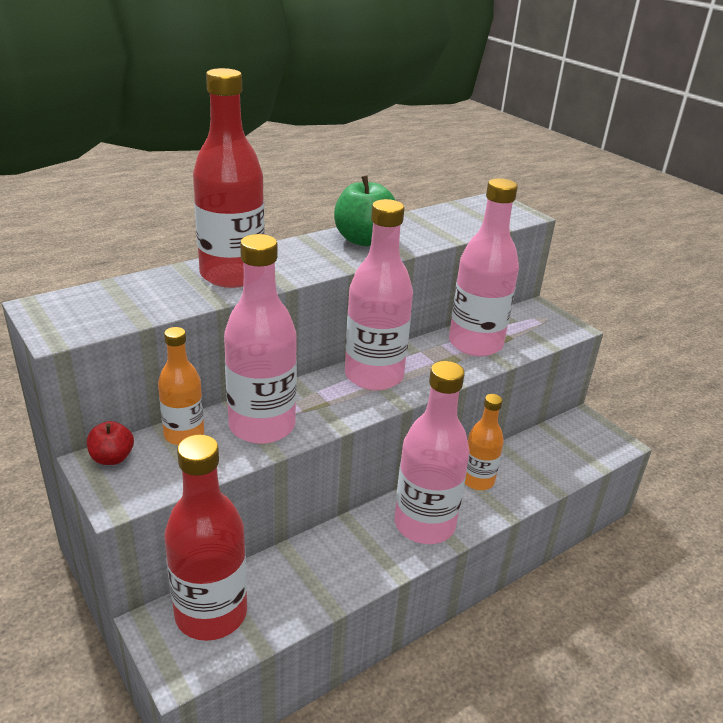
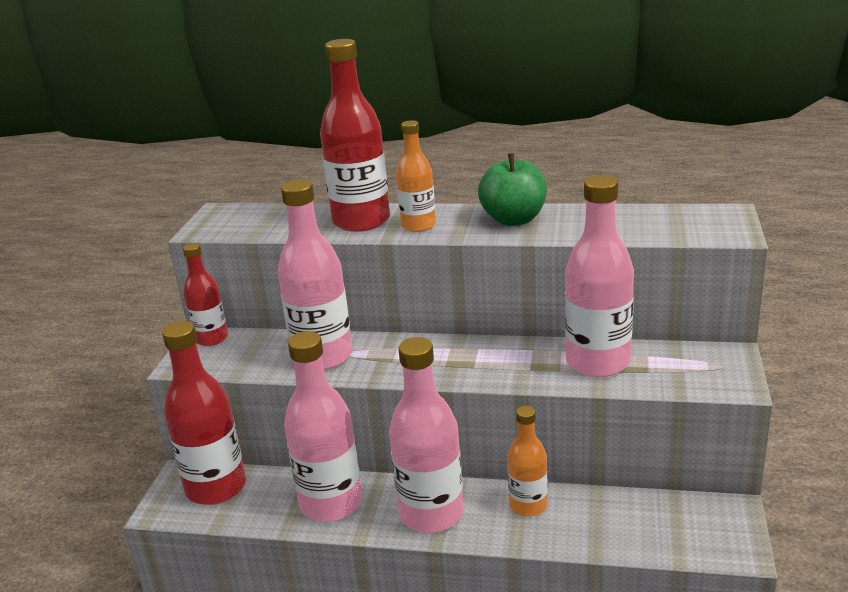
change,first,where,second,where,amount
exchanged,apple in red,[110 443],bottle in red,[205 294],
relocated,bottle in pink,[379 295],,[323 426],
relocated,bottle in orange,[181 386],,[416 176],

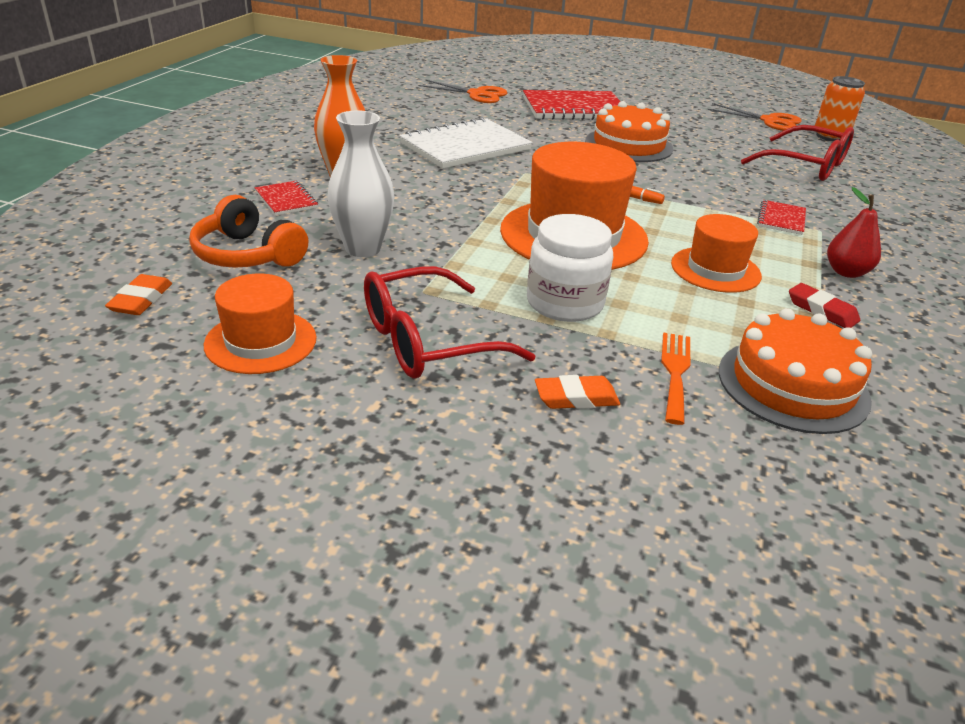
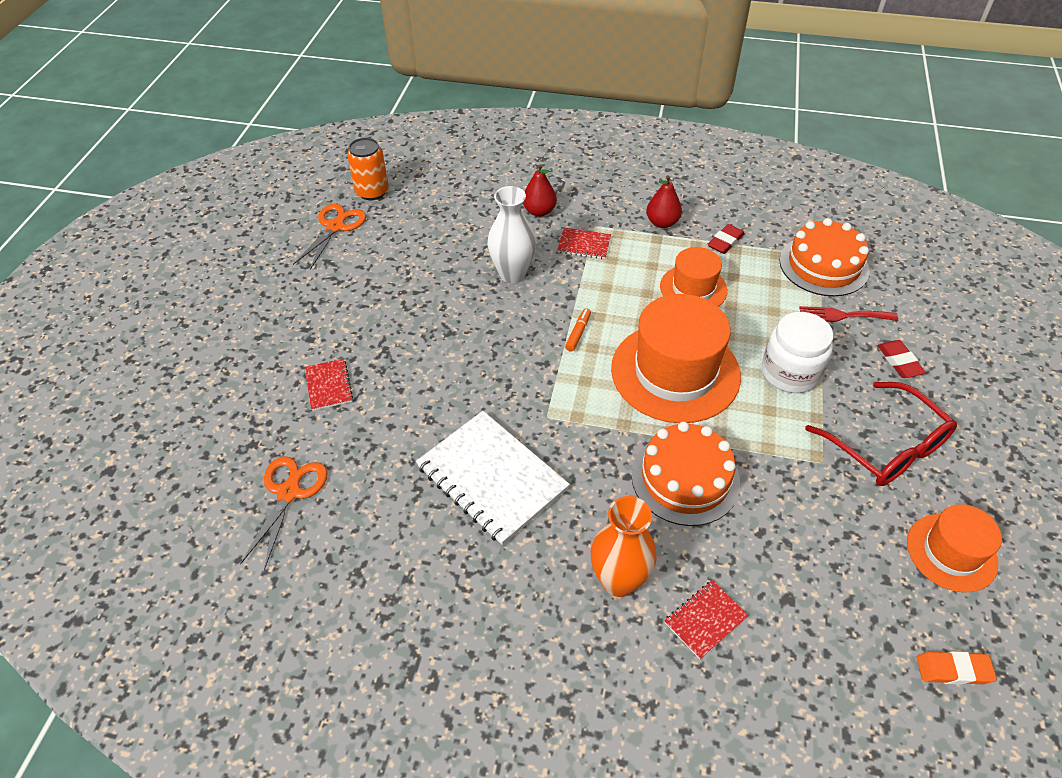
change,first,where,second,where,amount
size,notebook in red,[572 105],,[329 384],x0.48
relocated,vase in white,[360 183],,[512 235],
appeared,,,pear in red,[540 190],
relocated,cake in orange,[629 131],,[685 473],
colour,fork in orange,[676 379],fork in red,[848 314],
colour,eraser in orange,[577 392],eraser in red,[901 359],
missing,headphones in orange,[248 231],,,
missing,glasses in red,[797 153],,,

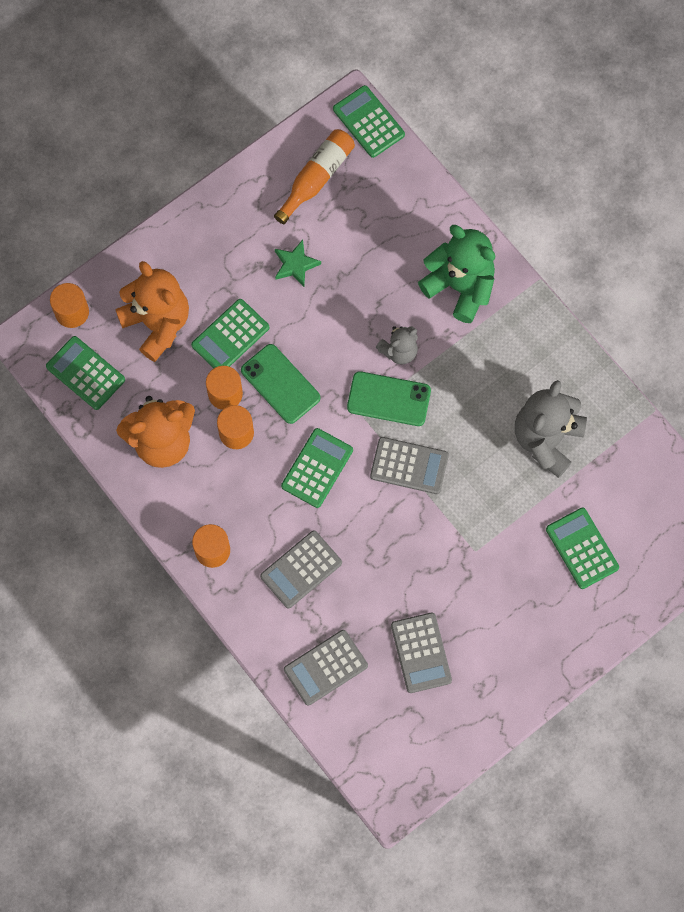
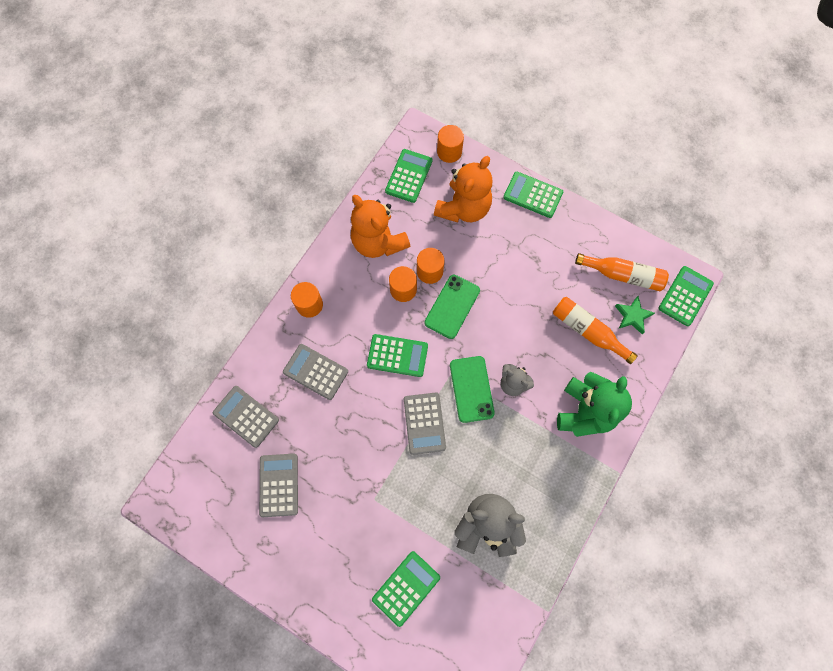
change,first,where,second,where,amount
spun,calculator in grey,[421 652],,[278 485],120 degrees clockwise
relocated,calculator in green,[230 333],,[533 195],
appeared,,,bottle in orange,[595 330],
relocated,star in green,[298 263],,[635 315],

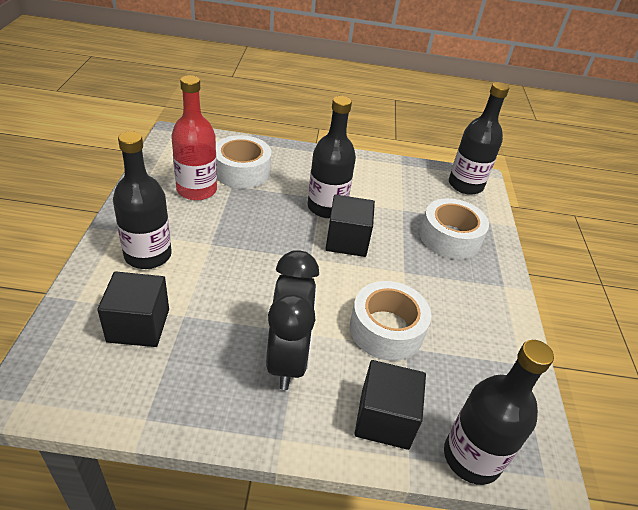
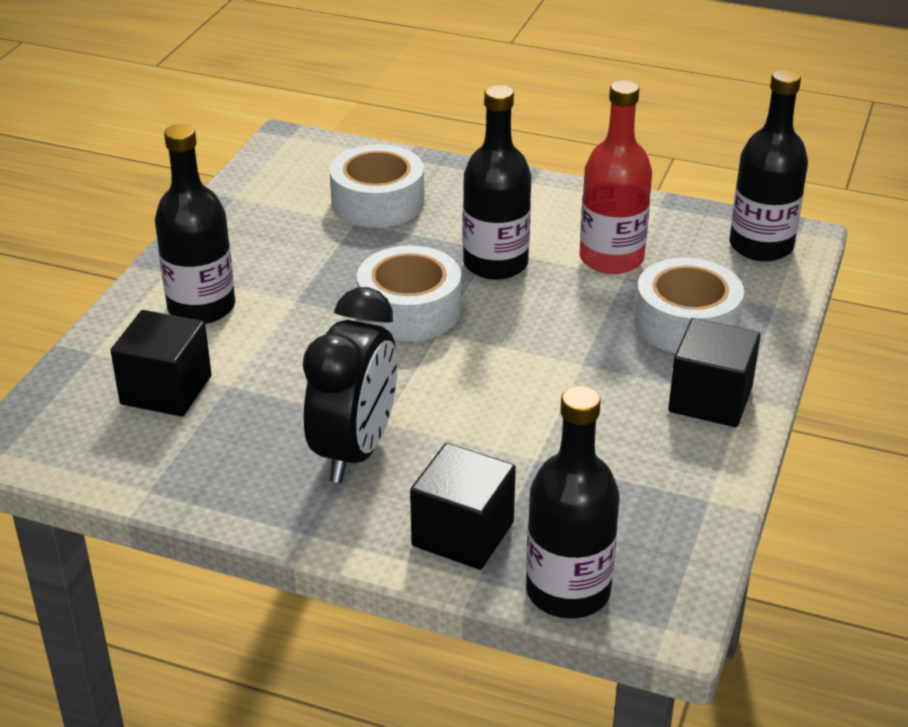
change,first,where,second,where,amount
relocated,tape in white,[390 321],,[409 293],
relocated,bottle in red,[194 138],,[616 177],
relocated,cube in black,[350 225],,[714 372],

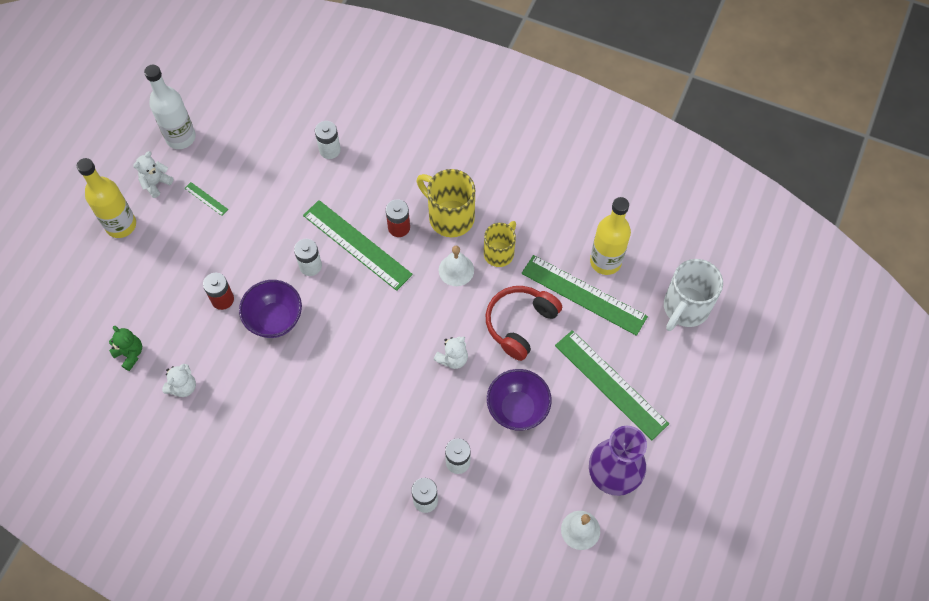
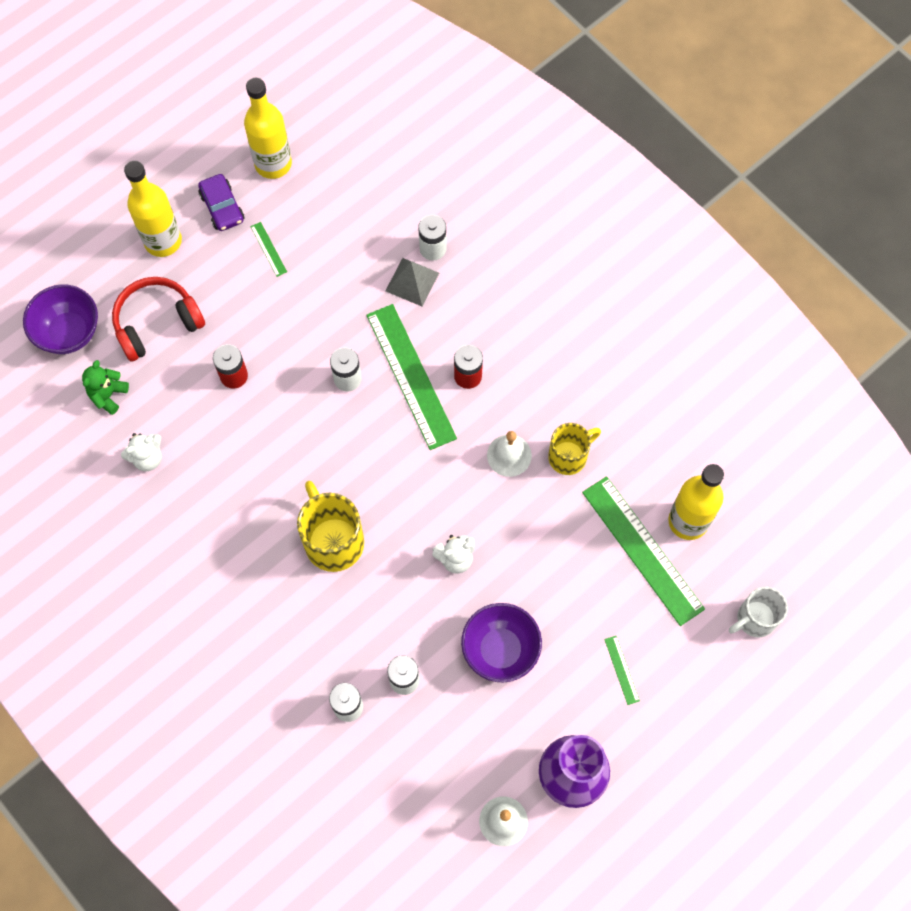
change,first,where,second,where,amount
relocated,bowl in purple,[270 309],,[60 319],
spun,teddy bear in green,[125 348],,[105 387],135 degrees counterclockwise
relocated,headphones in red,[524 323],,[158 319],
exchanged,teddy bear in white,[153 174],car in purple,[221 202],
colour,bottle in white,[170 107],bottle in yellow,[268 128],
relocated,mug in yellow,[446 203],,[330 526],
appeared,,,pyramid in grey,[412 282],
size,ruler in green,[612 385],,[622 670],x0.41
size,mug in white,[693 295],,[758 612],x0.66

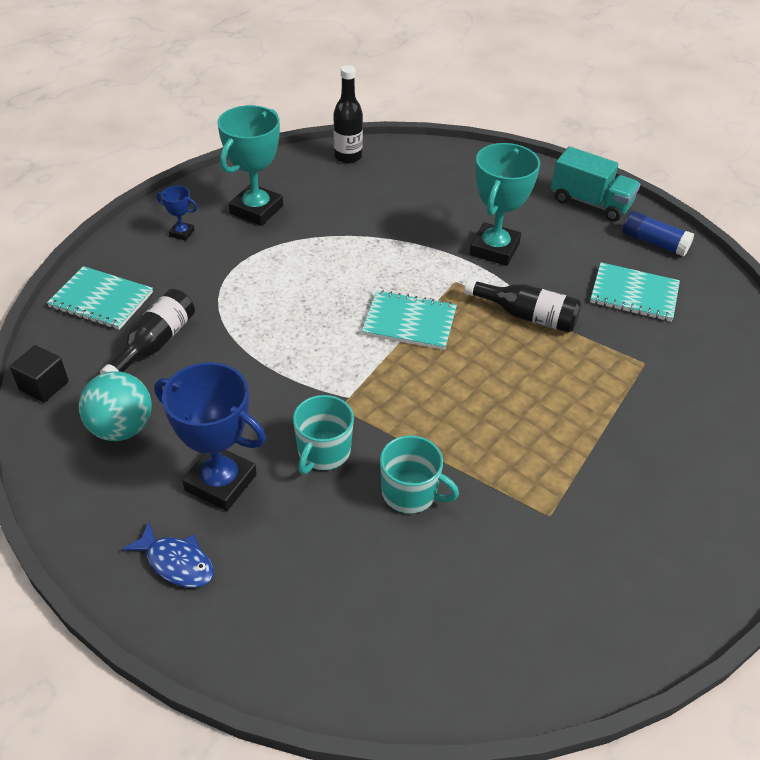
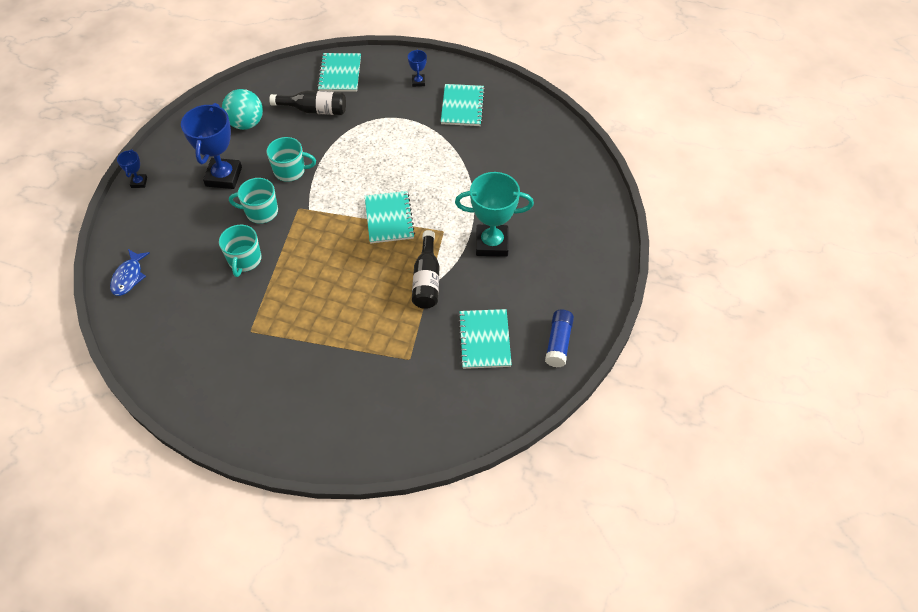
change,first,where,second,where,amount
relocated,fish in blue,[168 555],,[130 272],
appeared,,,trophy in blue,[132 168],
appeared,,,mug in turquoise,[291 159],
exchanged,trophy in turquoise,[250 165],notebook in turquoise,[463 105],
missing,cube in black,[39 373],,,
missing,bottle in black,[348 114],,,
missing,truck in turquoise,[595 184],,,

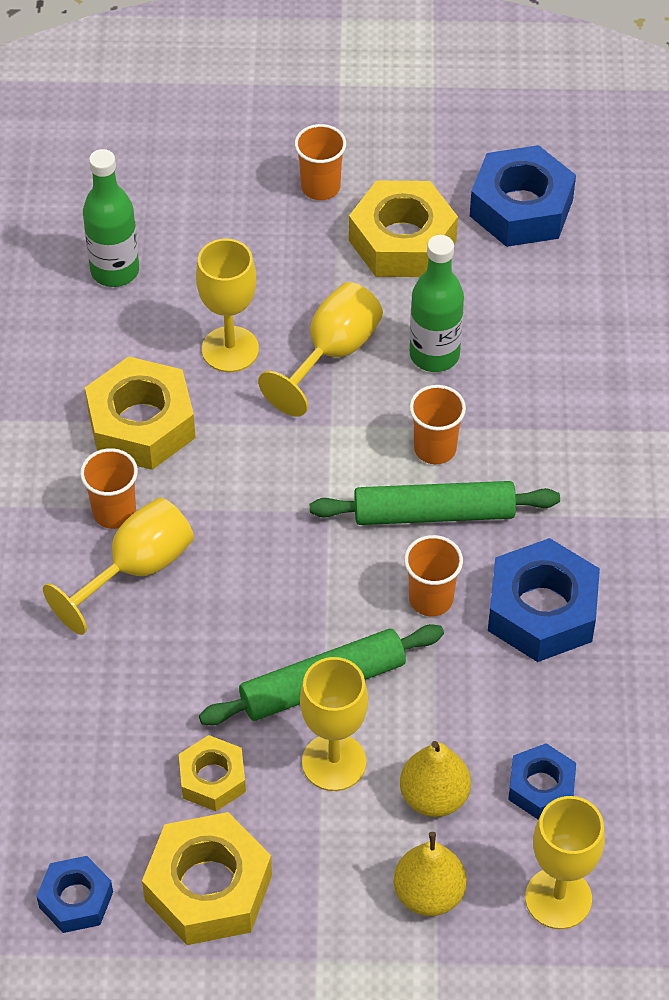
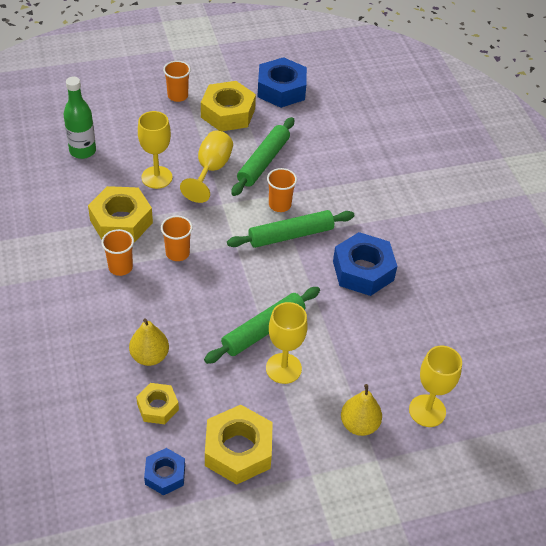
change,first,where,second,where,amount
relocated,pear in yellow,[435 779],,[149 342],
relocated,nut in yellow,[212 773],,[157 403],
relocated,cup in orange,[433 575],,[177 238],
exchanged,bottle in green,[437 303],rolling pin in green,[262 156],
missing,goblet in yellow,[118 566],,,
missing,nut in blue,[542 781],,,

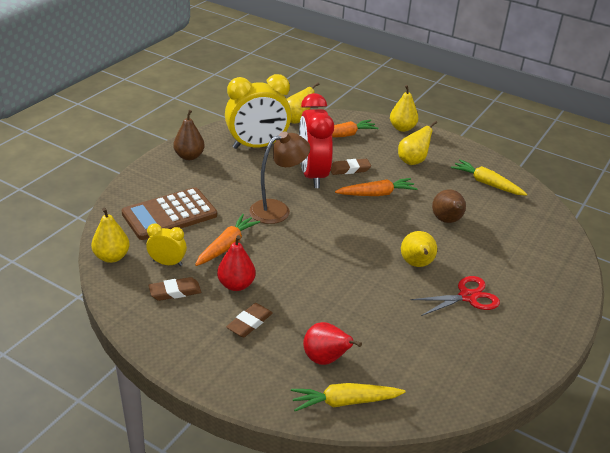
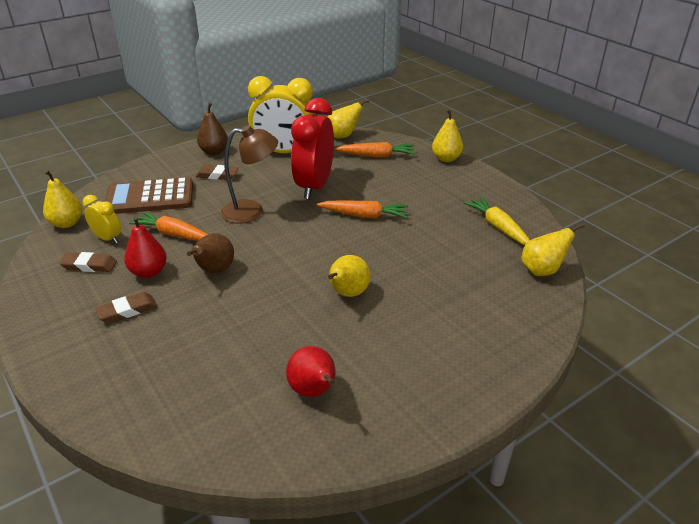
change,first,where,second,where,amount
spun,carrot in orange,[227 240],,[168 226],120 degrees counterclockwise
relocated,pear in brown,[449 206],,[210 253],
relocated,eraser in brown,[350 167],,[217 172],
relocated,pear in red,[332 343],,[311 371],
relocated,pear in yellow,[417 142],,[553 249],
missing,carrot in yellow,[348 397],,,
missing,scissors in red,[455 296],,,

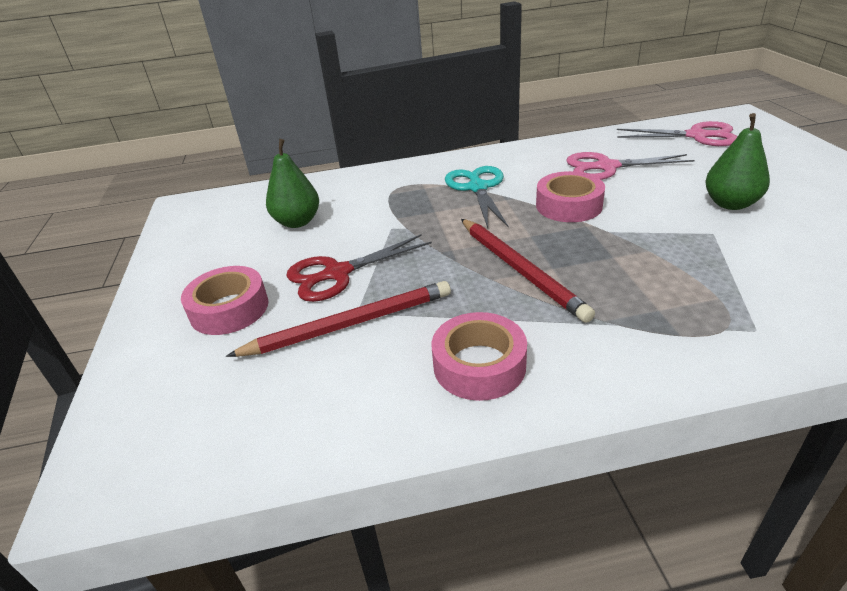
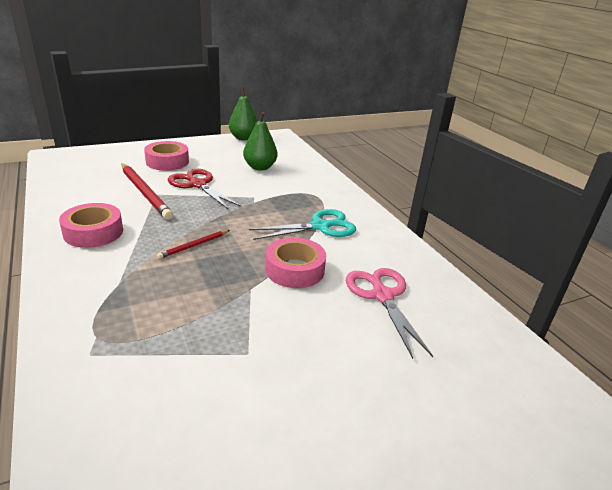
change,first,where,second,where,amount
size,pencil in red,[528 271],,[193 244],x0.53
relocated,pear in green,[737 161],,[243 113],
missing,scissors in pink,[677 133],,,

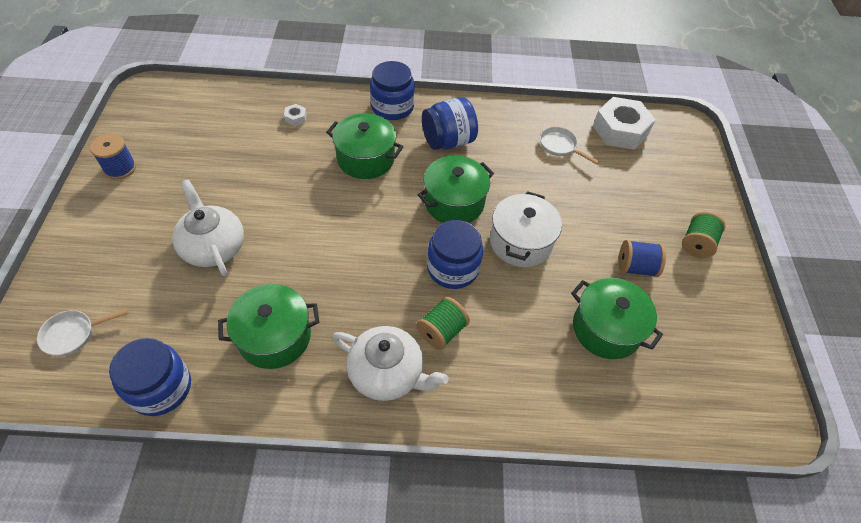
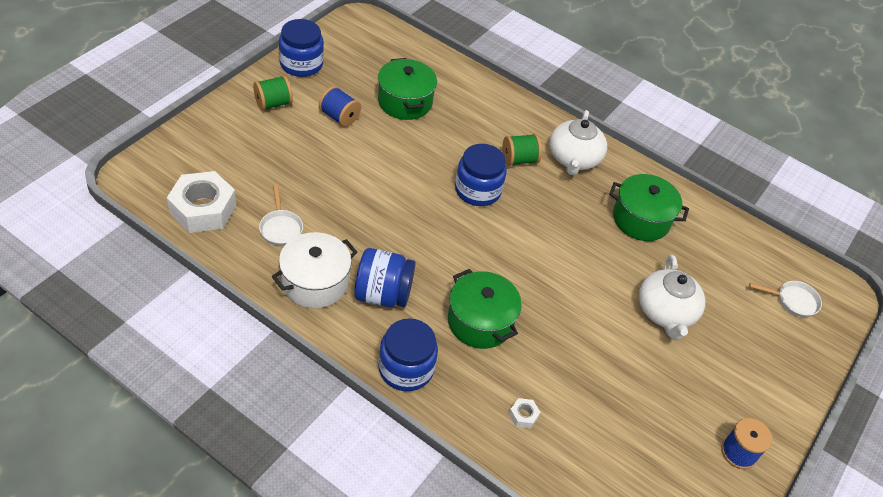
change,first,where,second,where,amount
relocated,pot in white,[526 229],,[314 270],
relocated,jar in blue,[150 377],,[301 48],
spun,teapot in white,[390 363],,[578 142],135 degrees counterclockwise
missing,pot in green,[456 189],,,

